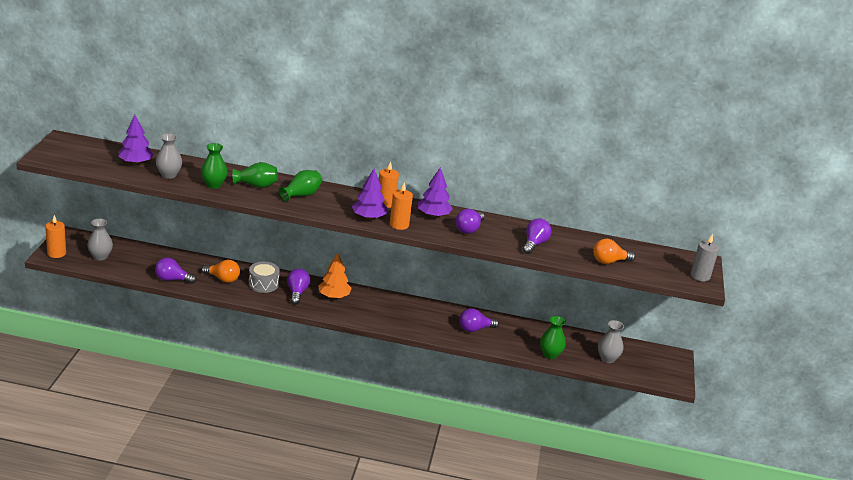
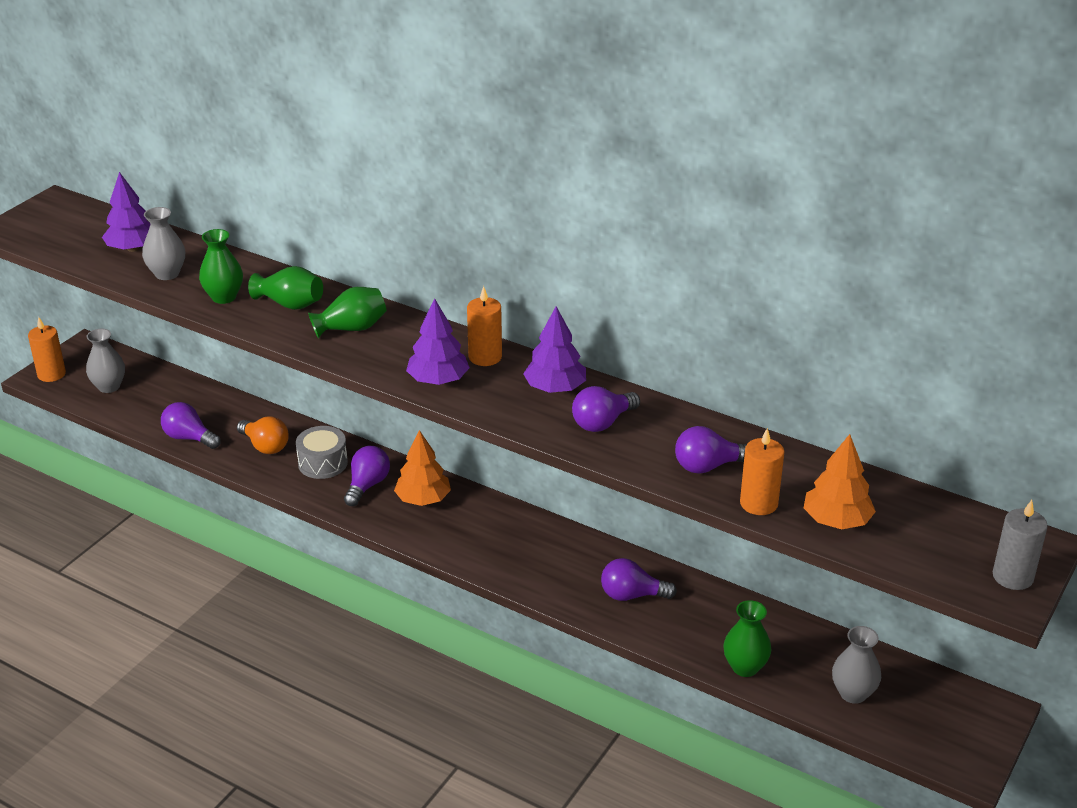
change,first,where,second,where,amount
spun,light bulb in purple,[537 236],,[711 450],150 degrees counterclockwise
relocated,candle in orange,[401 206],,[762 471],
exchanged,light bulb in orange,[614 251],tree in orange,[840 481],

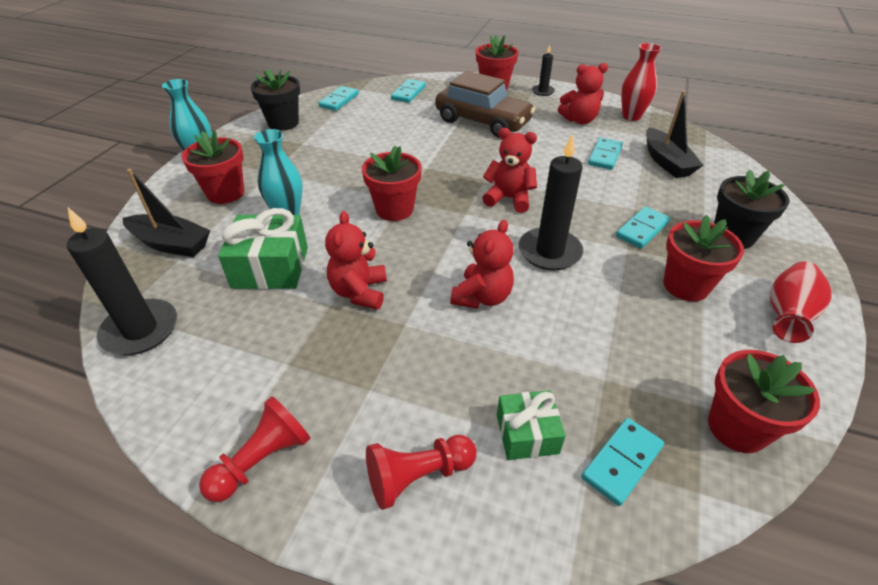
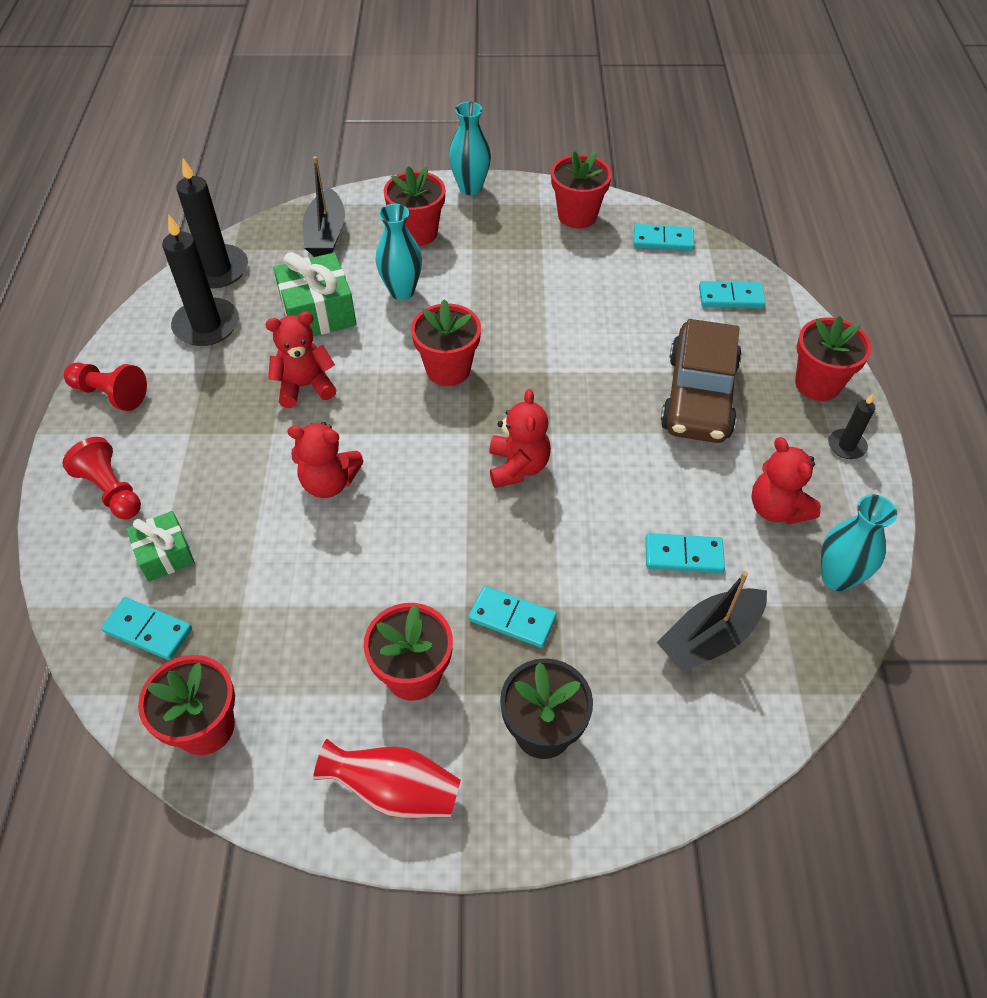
change,first,where,second,where,amount
relocated,candle in black,[551 202],,[200 280],
colour,flower pot in black,[275 100],flower pot in red,[581 189],
colour,vase in red,[641 82],vase in turquoise,[859 542],

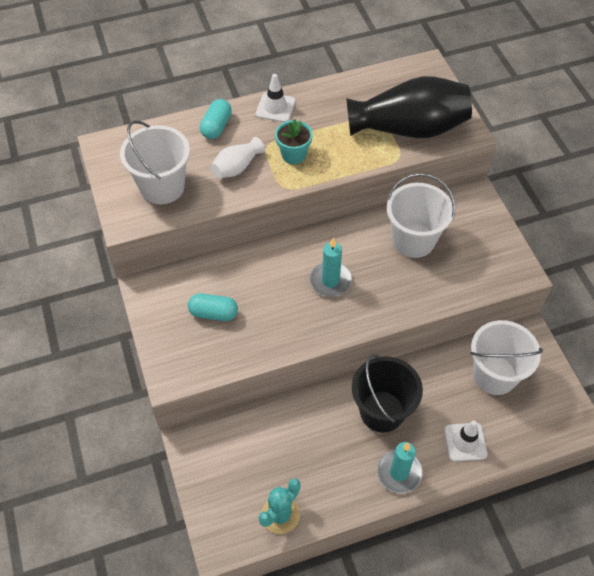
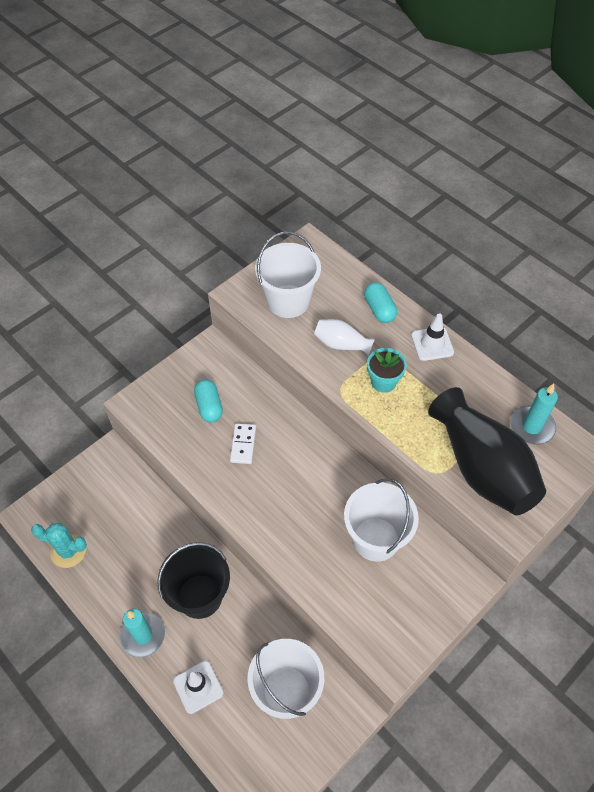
change,first,where,second,where,amount
appeared,,,domino in white,[243 443],
spun,capsule in turquoise,[216 119],,[380 302],75 degrees clockwise
relocated,candle in turquoise,[330 267],,[534 414],

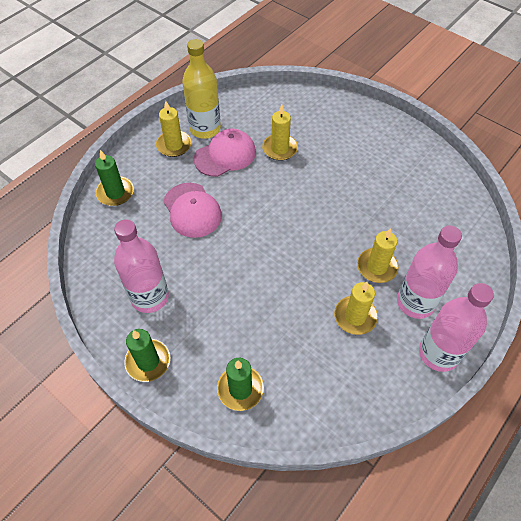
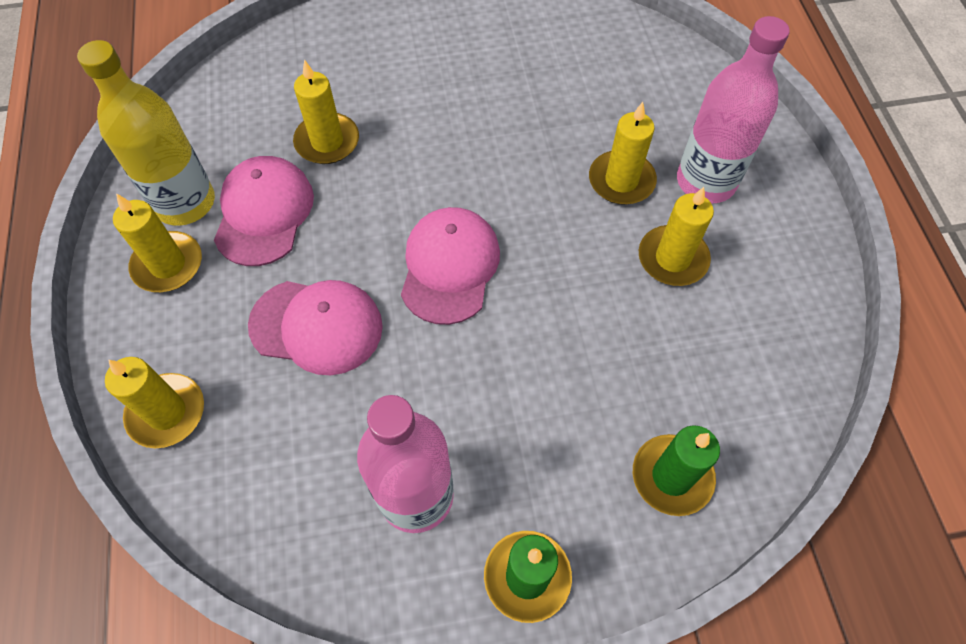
change,first,where,second,where,amount
colour,candle in green,[114 178],candle in yellow,[154 402],
appeared,,,cap in pink,[450 266],
missing,bottle in pink,[456 327],,,

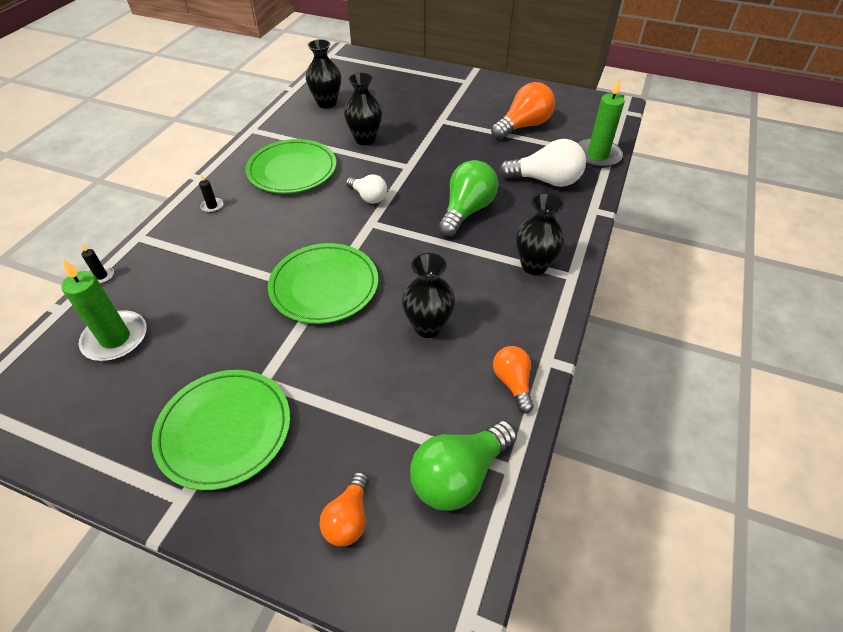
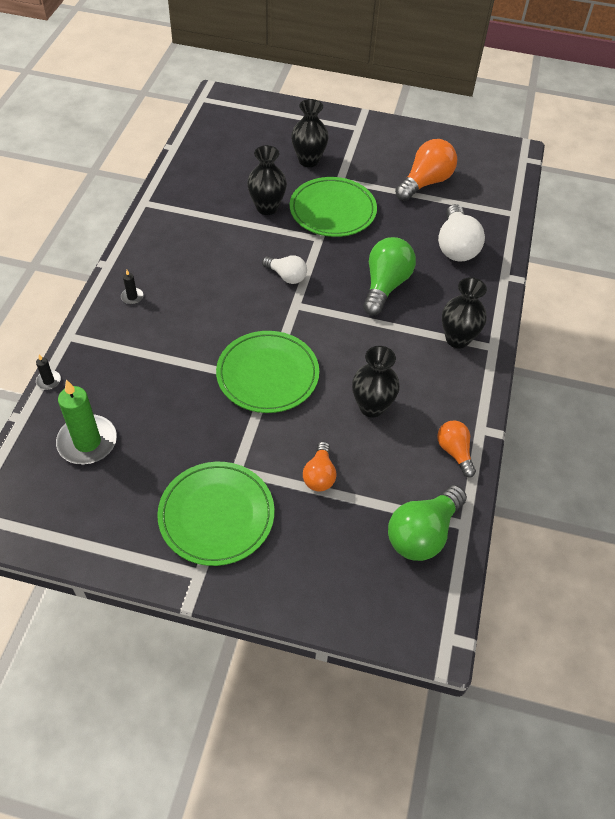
change,first,where,second,where,amount
relocated,plate in green,[290 166],,[333 207],
relocated,vase in black,[323 73],,[310 133],
relocated,light bulb in orange,[344 509],,[320 466],
spun,light bulb in white,[542 163],,[461 233],90 degrees clockwise
missing,candle in green,[601 123],,,

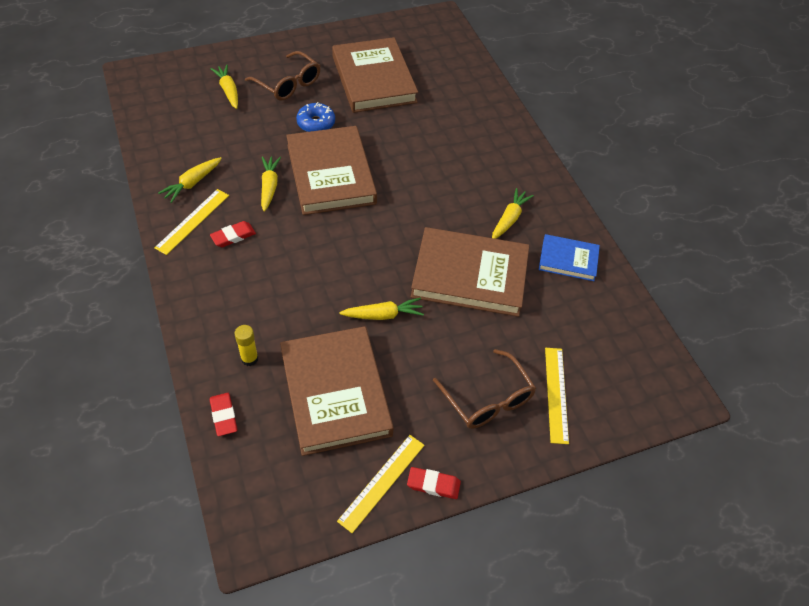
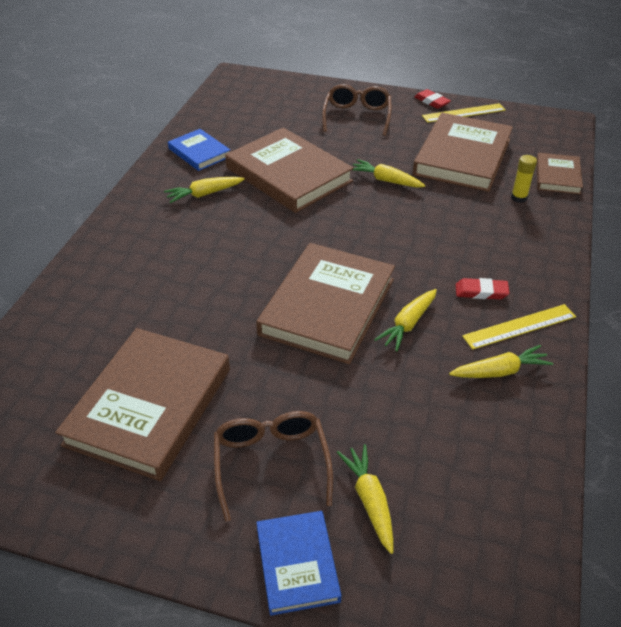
change,first,where,second,where,amount
appeared,,,book in blue,[298 563],
spun,carrot in yellow,[224 86],,[365 499],150 degrees clockwise
exchanged,eraser in red,[223 414],book in brown,[559 174],
missing,donut in blue,[315 117],,,
missing,ruler in yellow,[557 396],,,

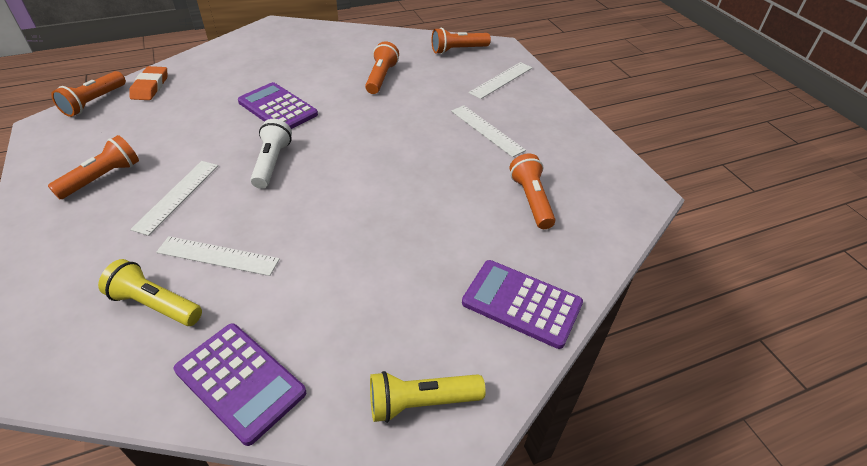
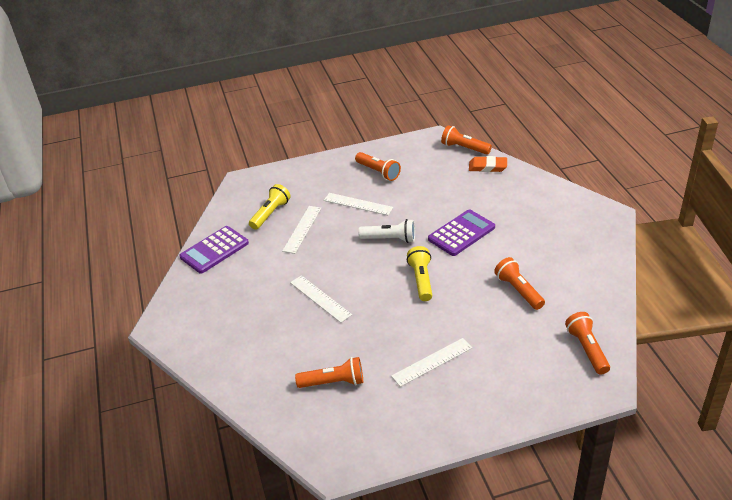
change,first,where,second,where,amount
relocated,ruler in white,[500 80],,[321 299],
relocated,flashlight in yellow,[428 397],,[419 273],
spun,flashlight in orange,[382 67],,[519 283],135 degrees counterclockwise
missing,calculator in purple,[522 304],,,

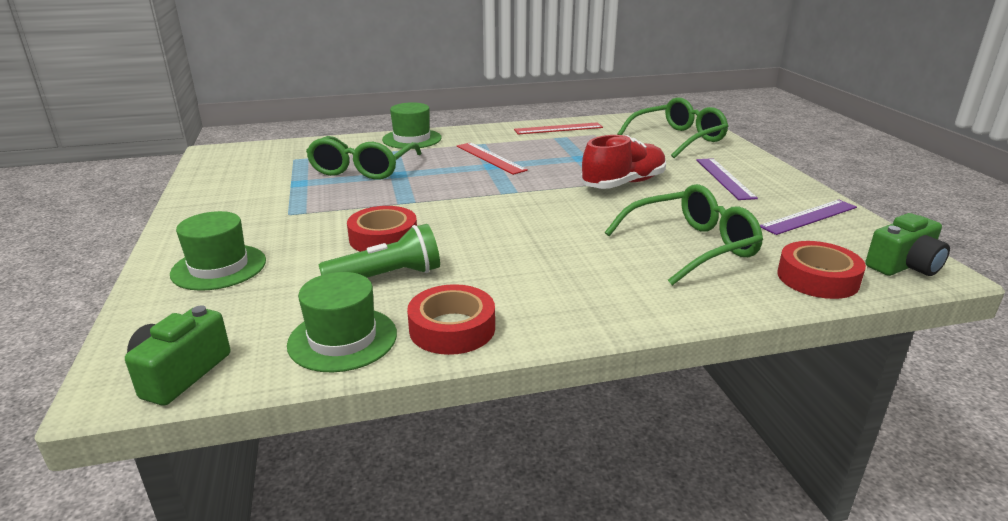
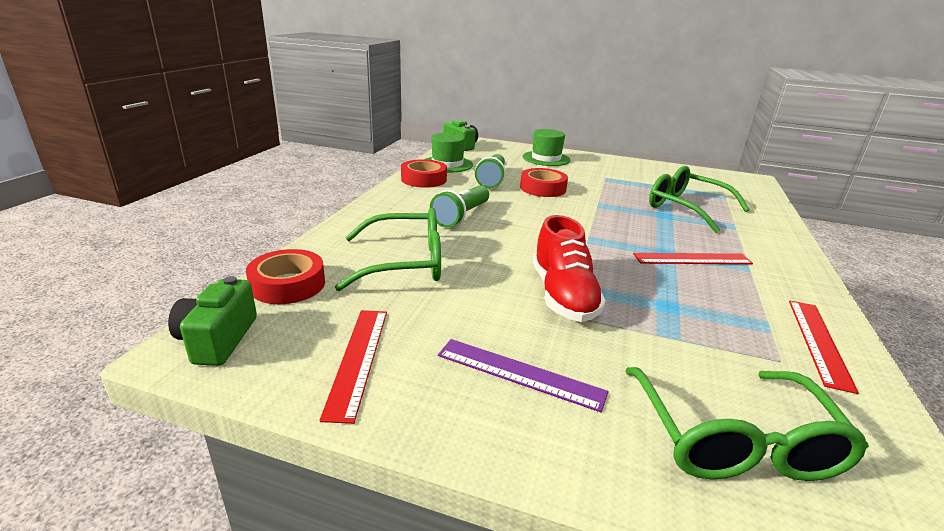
change,first,where,second,where,amount
colour,ruler in purple,[808 217],ruler in red,[353 367],
spun,glasses in green,[684 234],,[388 249],105 degrees counterclockwise
appeared,,,flashlight in green,[459 206],
missing,hat in green,[412 125],,,

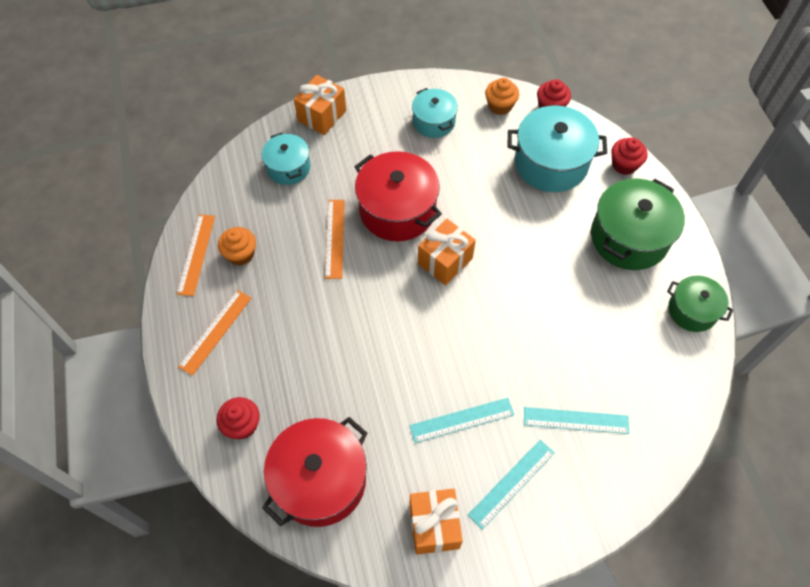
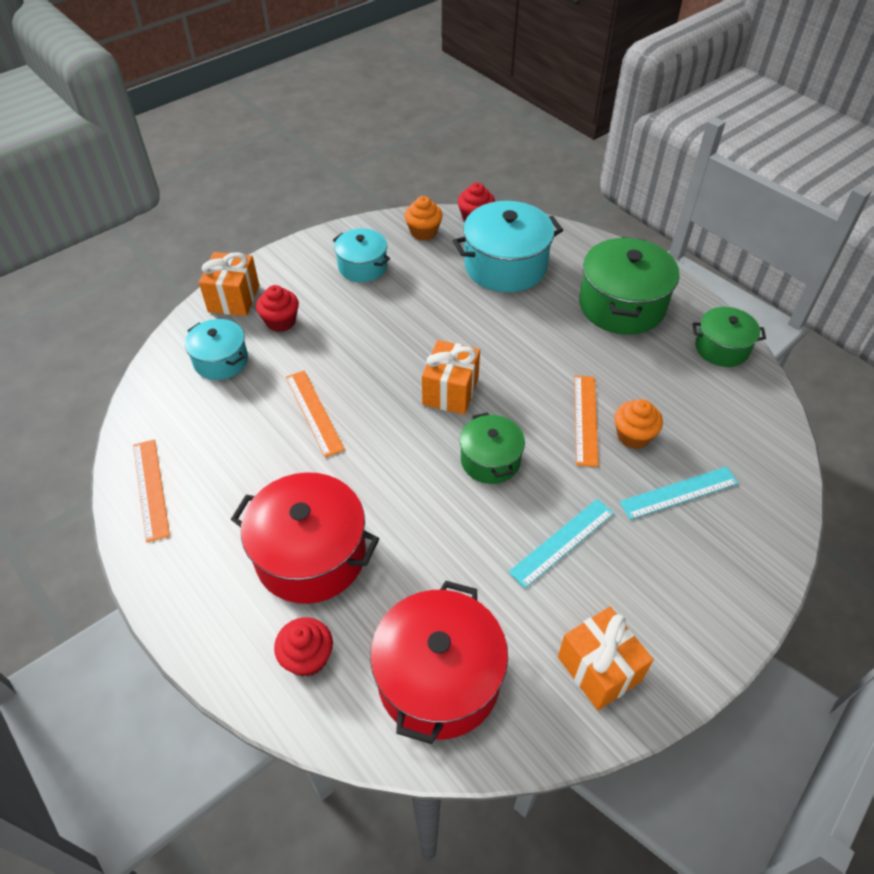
change,first,where,second,where,amount
relocated,pot in red,[398 196],,[305 538],
relocated,cupcake in red,[629 156],,[277 308],
appeared,,,pot in green,[492 448],
relocated,ruler in orange,[214 333],,[586 421],
relocated,cupcake in orange,[237 246],,[639 424],
missing,ruler in turquoise,[511 485],,,

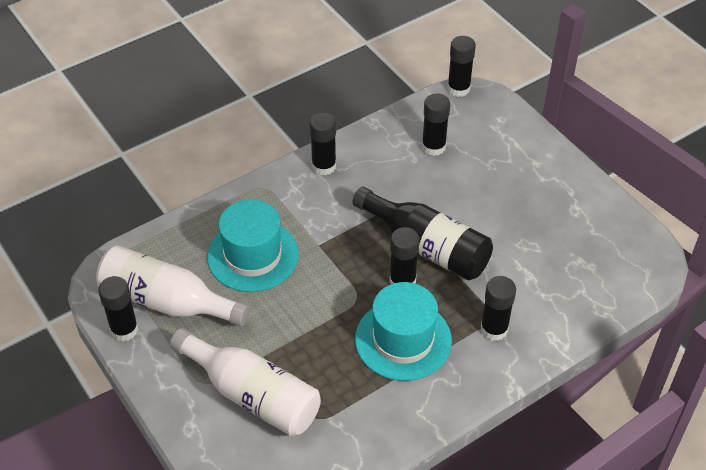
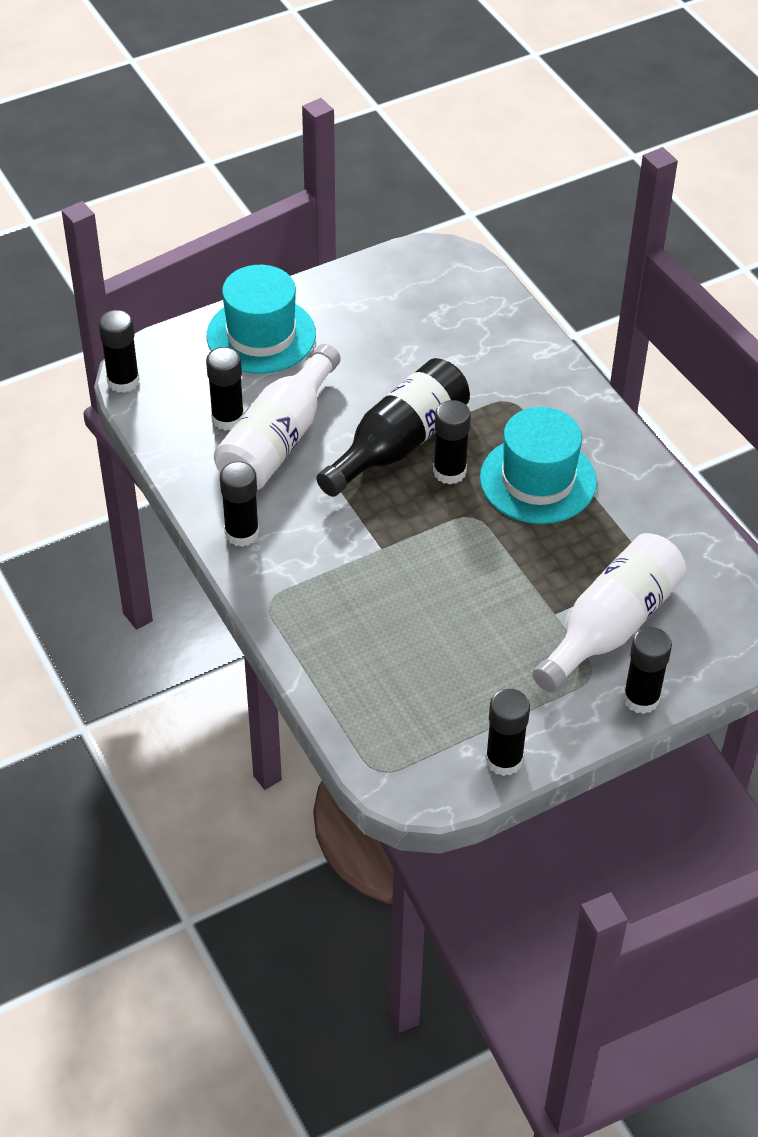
change,first,where,second,where,amount
relocated,hat in turquoise,[253 245],,[261 319],
relocated,bottle in white,[173 286],,[277 417],
relocated,glue stick in black,[498 308],,[647 670],

